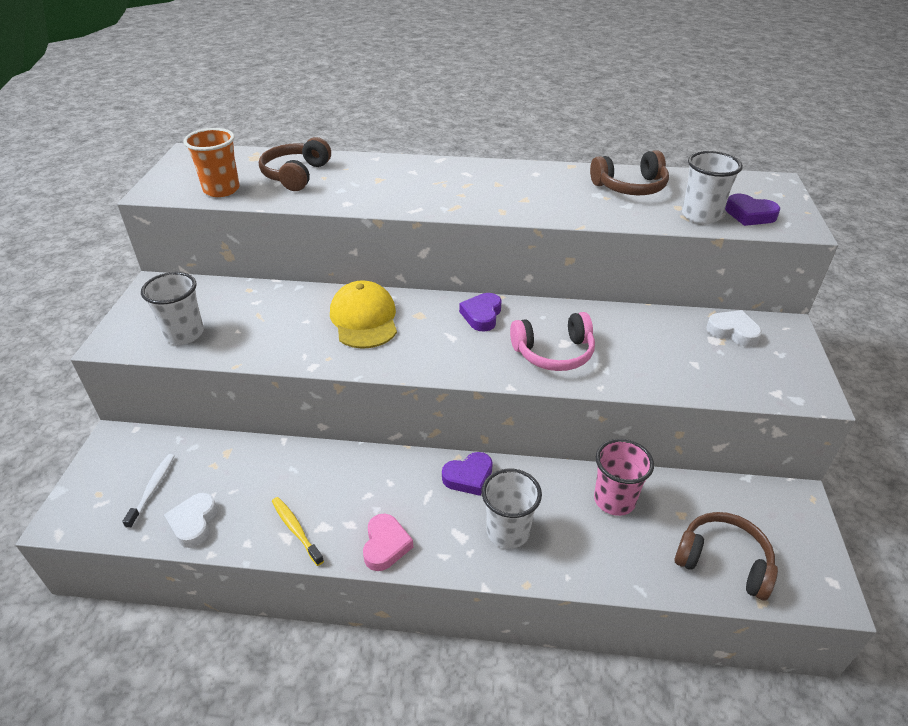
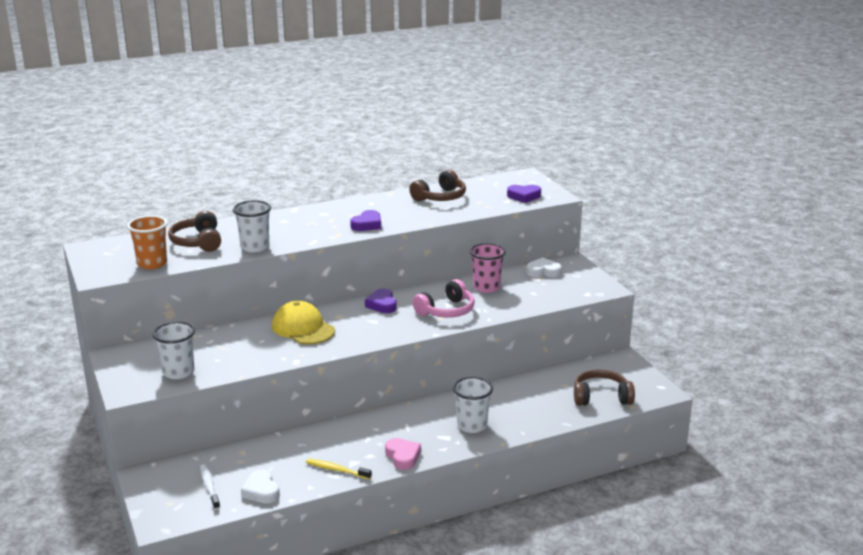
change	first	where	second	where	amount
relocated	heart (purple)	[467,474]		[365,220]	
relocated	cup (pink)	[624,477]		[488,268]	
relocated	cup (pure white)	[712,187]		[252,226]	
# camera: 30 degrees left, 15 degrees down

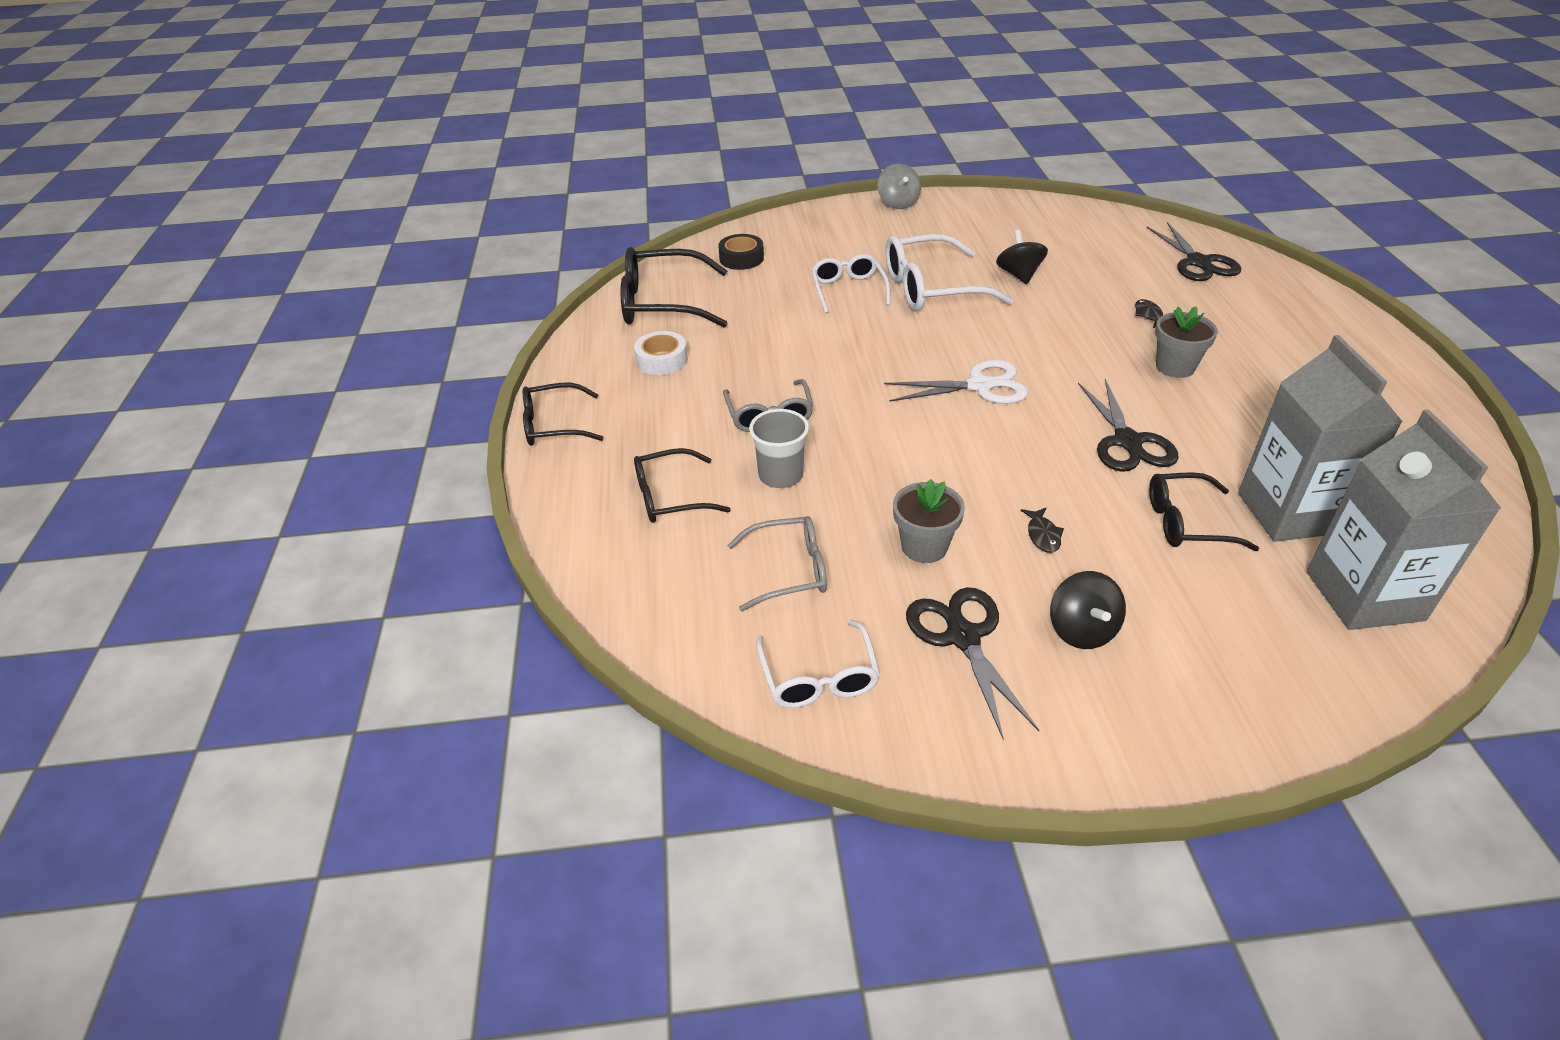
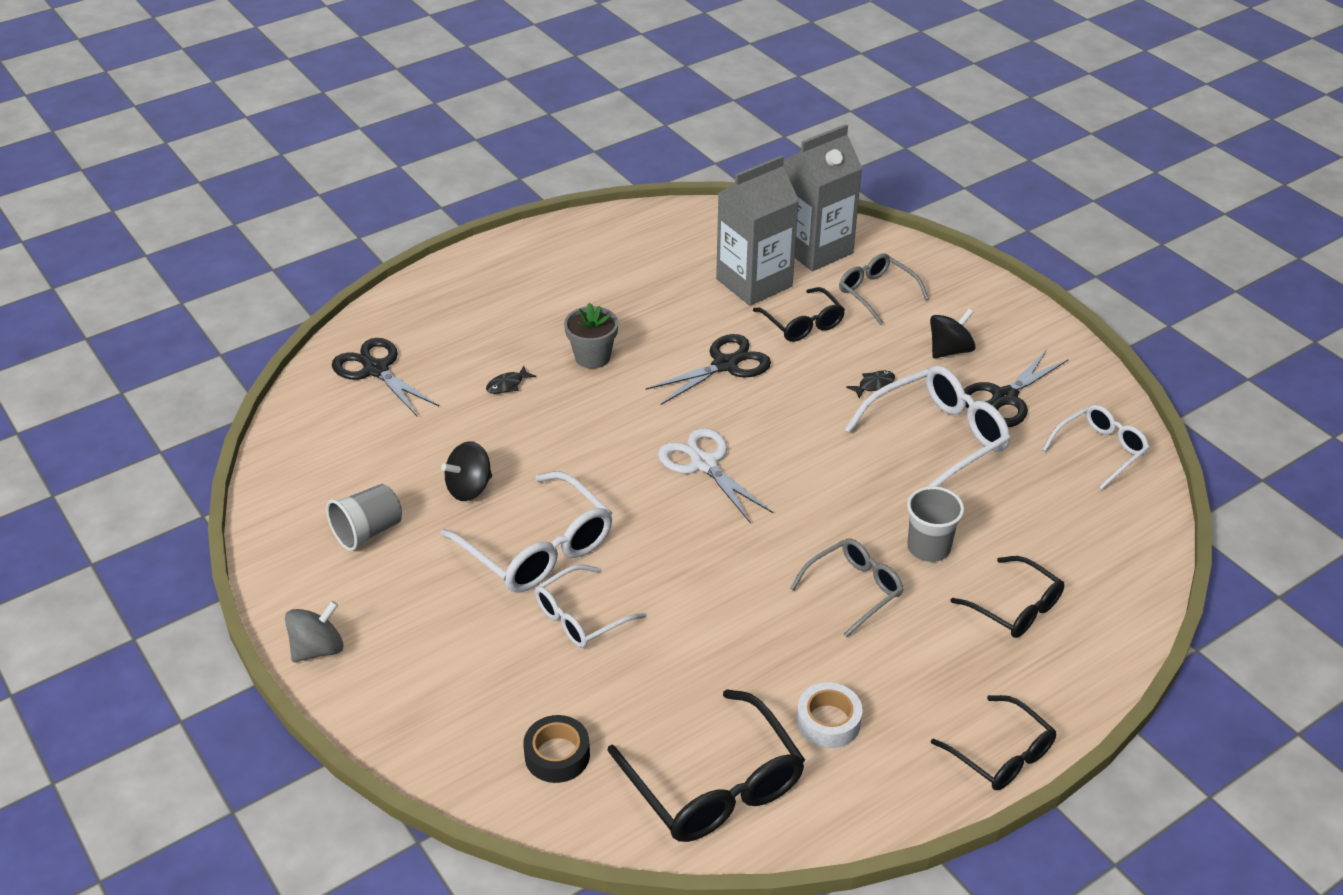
change	first	where	second	where	amount
relocated	eyeglasses (grey)	[777,563]		[884,289]	
exchanged	flower pot (grey)	[929,521]	eyeglasses (pure white)	[927,426]	
spun	shears (black)	[1194,251]		[385,377]	90 degrees counterclockwise
appeared			cup (grey)	[364,517]	
# camera: 120 degrees left, 0 degrees up

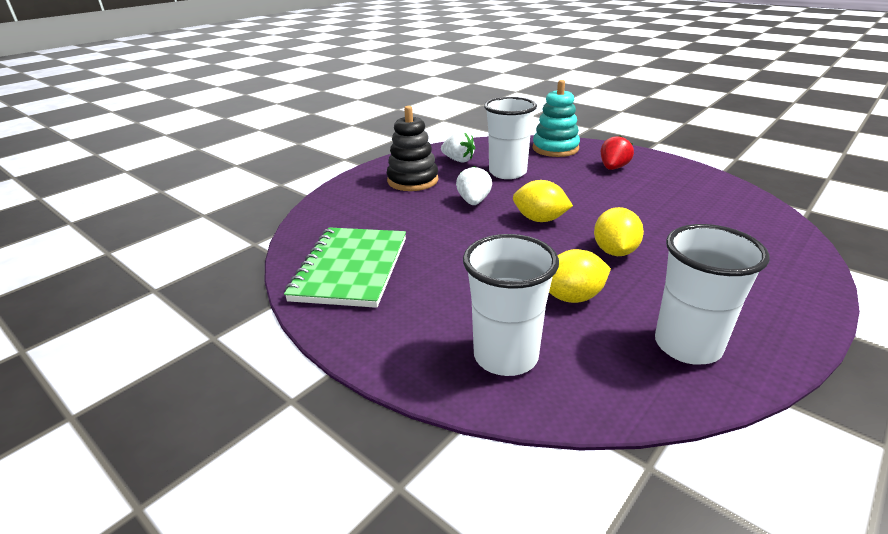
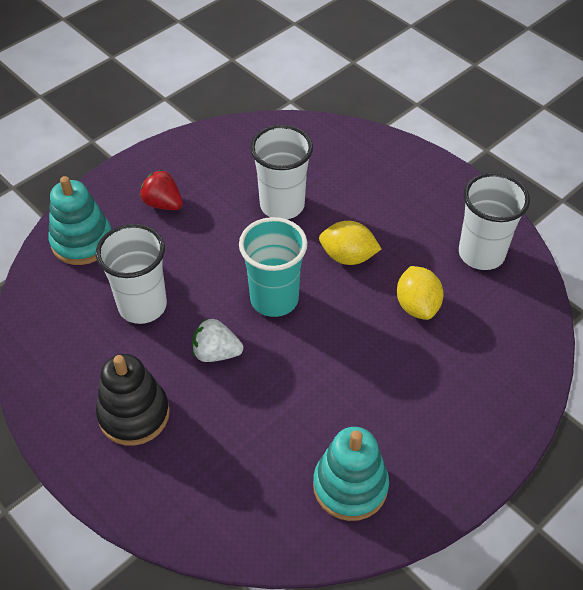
change	first	where	second	where	amount
exchanged	notebook (leaf-green)	[345,267]	ring stacker (aqua)	[351,474]	
missing	berry (pure white)	[458,147]			
relocated	cup (pure white)	[511,305]		[281,172]	
exchanged	citrus fruit (golden)	[543,201]	cup (aqua)	[273,267]	
# camera: 85 degrees left, 20 degrees up

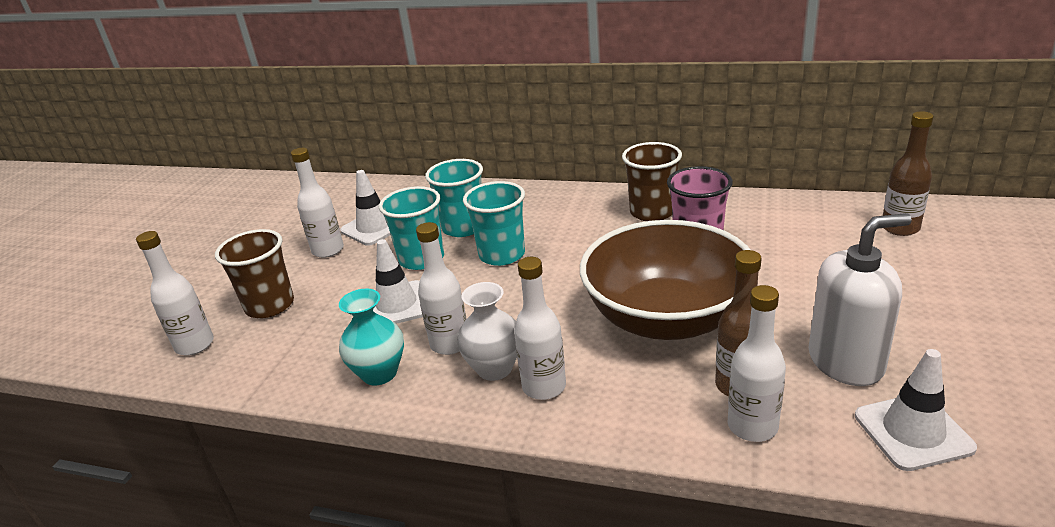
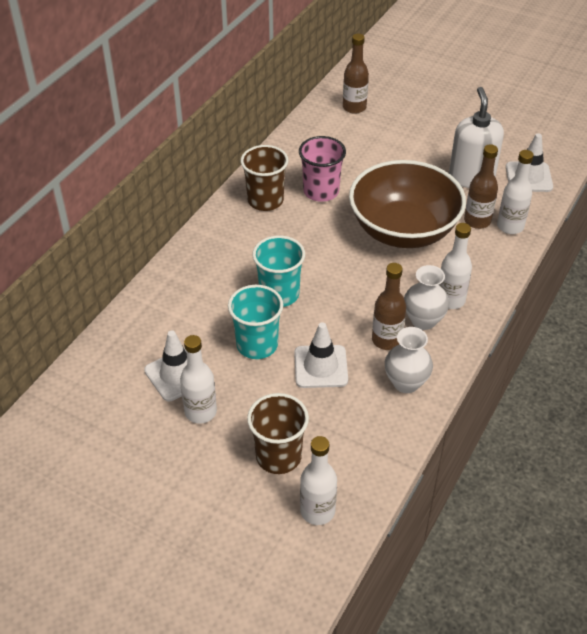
change	first	where	second	where	amount
colour	tall vase (aqua)	[371,337]	tall vase (pure white)	[409,360]	
colour	drink bottle (pure white)	[441,288]	drink bottle (brown)	[389,306]	
missing	cup (aqua)	[454,198]			
# camera: 80 degrees left, 15 degrees up

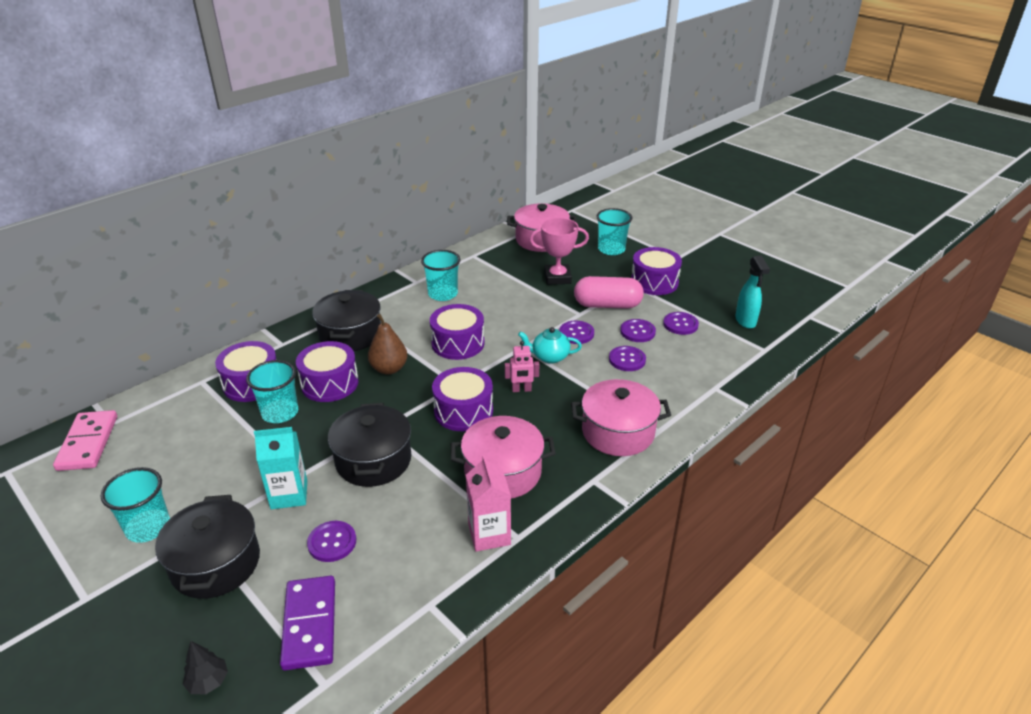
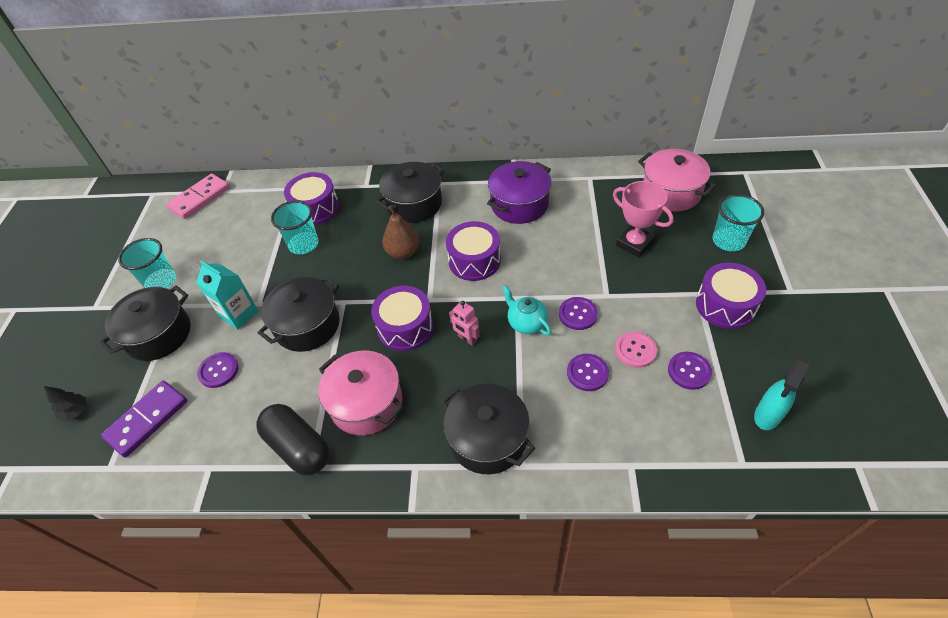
change	first	where	second	where	amount
missing	snare drum (purple)	[327,371]			
exchanged	cup (aqua)	[440,275]	stockpot (purple)	[519,192]	
exchanged	carton (pink)	[488,503]	pill (black)	[293,439]	
colour	stockpot (pink)	[621,417]	stockpot (black)	[488,429]	
missing	pill (pink)	[609,292]			
colour	shirt button (purple)	[638,330]	shirt button (pink)	[636,350]	
# camera: 50 degrees right, 15 degrees up

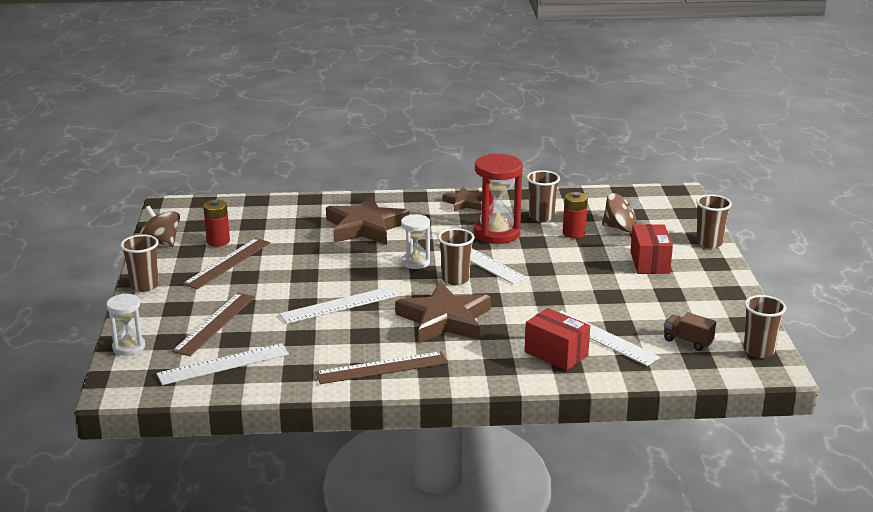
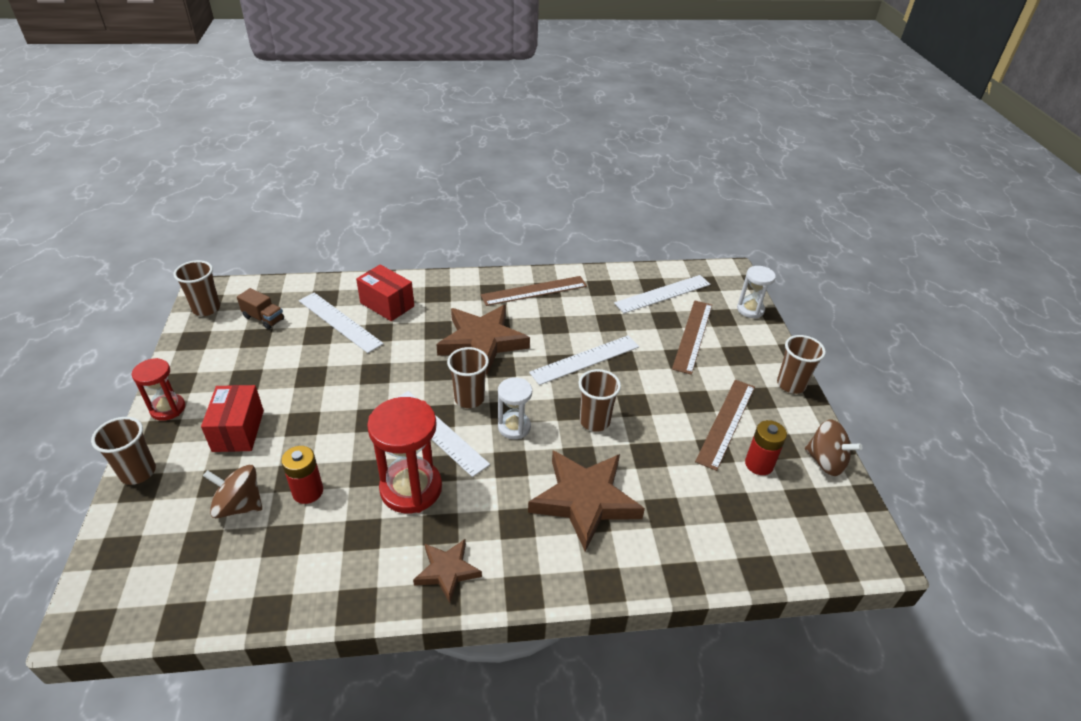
change	first	where	second	where	amount
relocated	cup (brown)	[543,196]		[600,400]	
appeared			sand timer (scarlet)	[158,389]	
# camera: 175 degrees right, 15 degrees up

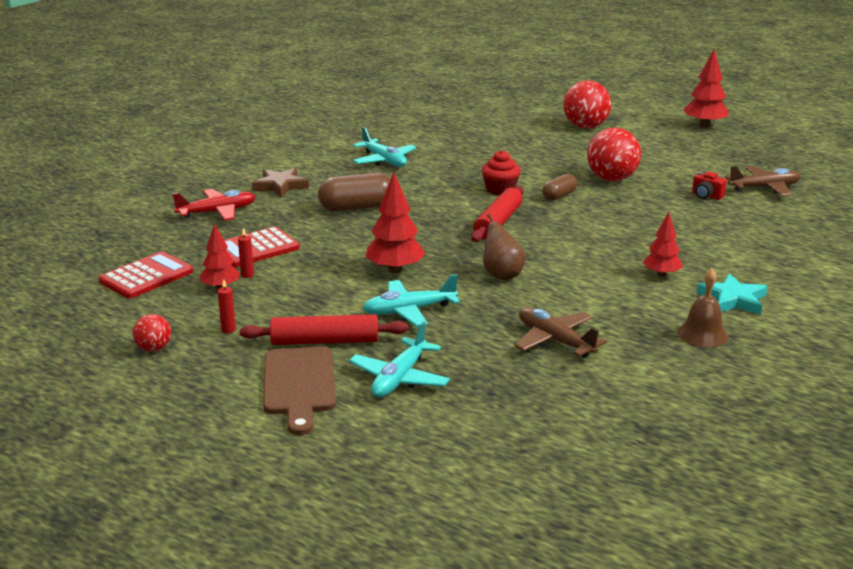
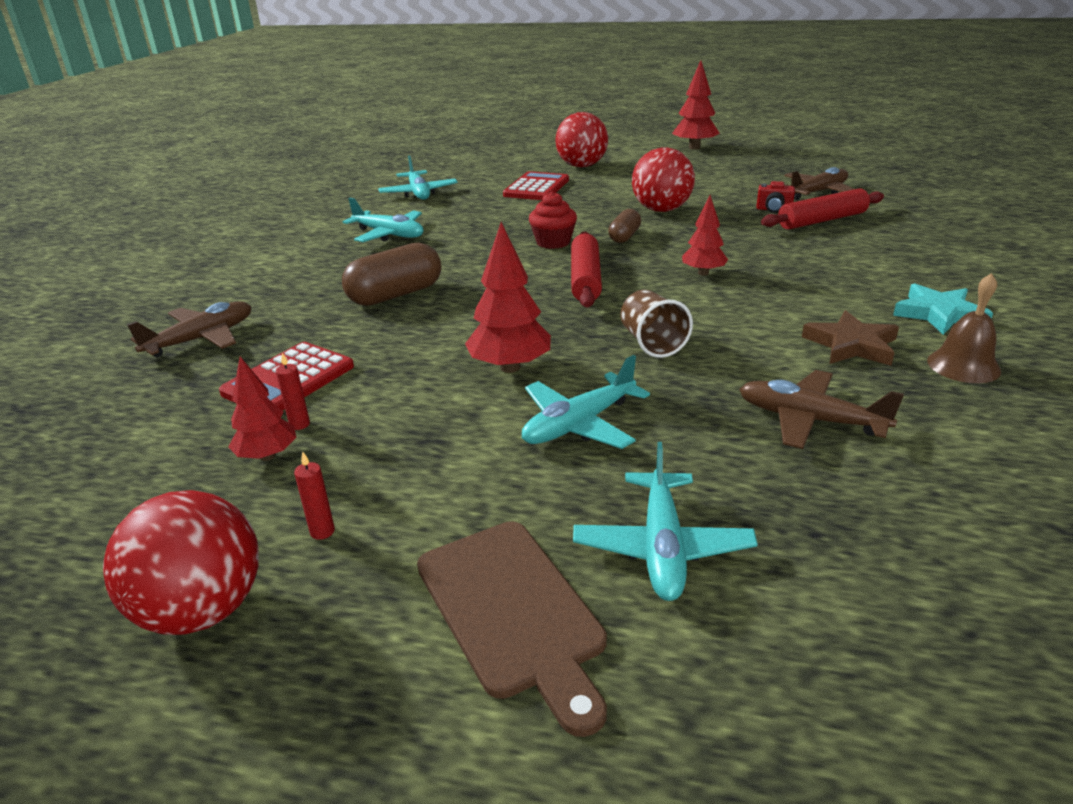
change	first	where	second	where	amount
relocated	adding machine (scarlet)	[146,275]		[536,185]	
size	play ball (scarlet)	[152,332]		[181,562]	x1.94
colour	aeroplane (scarlet)	[214,205]	aeroplane (brown)	[189,329]	
relocated	dough roller (scarlet)	[324,329]		[822,209]	
relocated	star (brown)	[280,182]		[850,338]	
exchanged	pear fruit (brown)	[504,247]	cup (brown)	[657,324]	
relocated	toy tree (scarlet)	[663,244]		[705,235]	
appeared			aeroplane (aqua)	[418,178]	
# camera: 20 degrees left, 5 degrees up

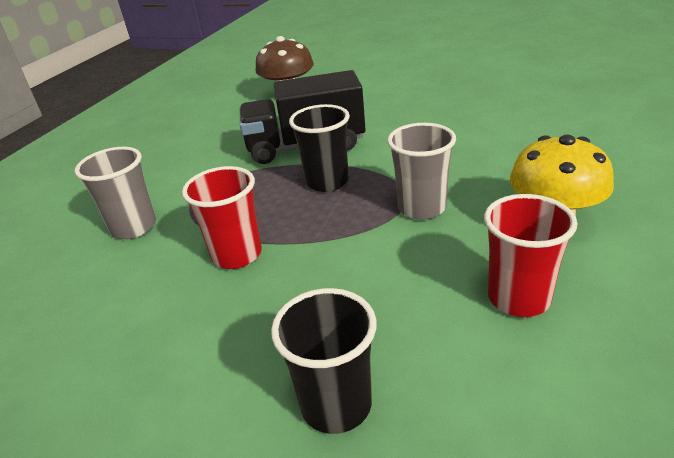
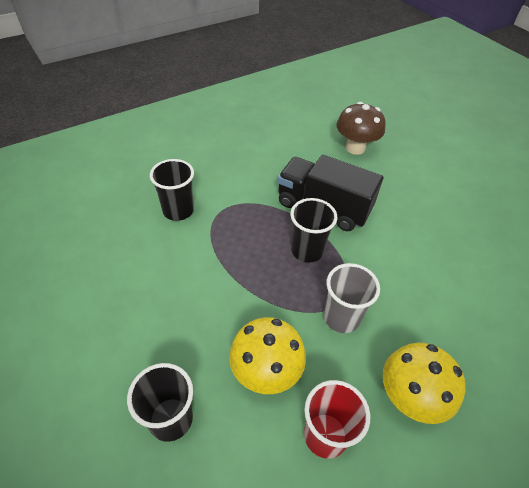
change	first	where	second	where	amount
colour	cup (grey)	[115,193]	cup (black)	[172,190]	
missing	cup (scarlet)	[222,217]			
appeared			toadstool (golden)	[267,355]	
# camera: 30 degrees right, 15 degrees up

